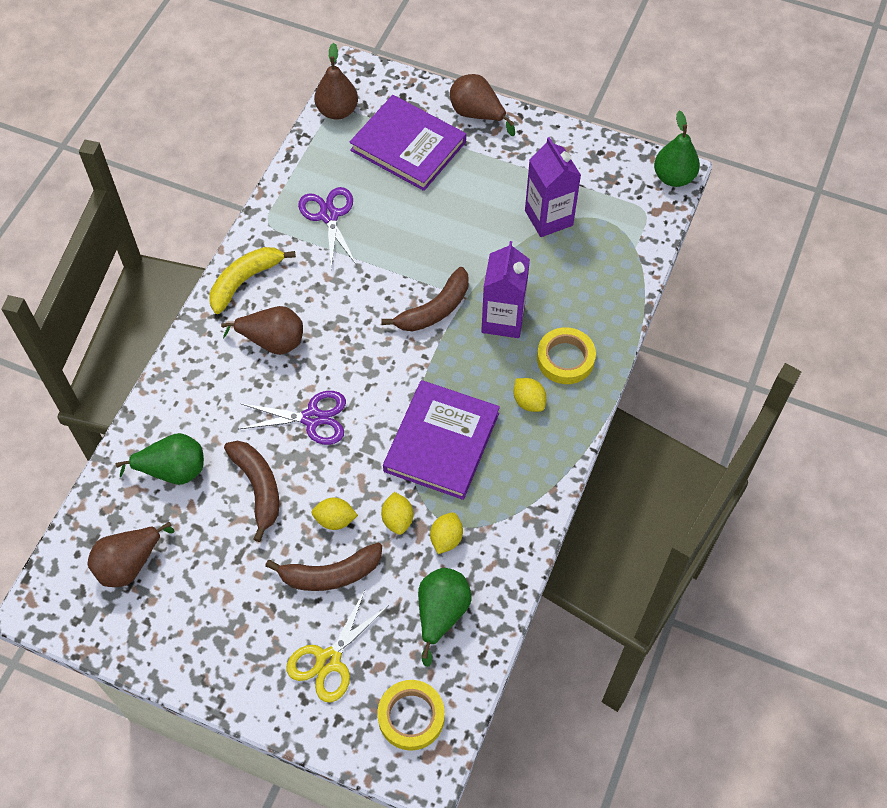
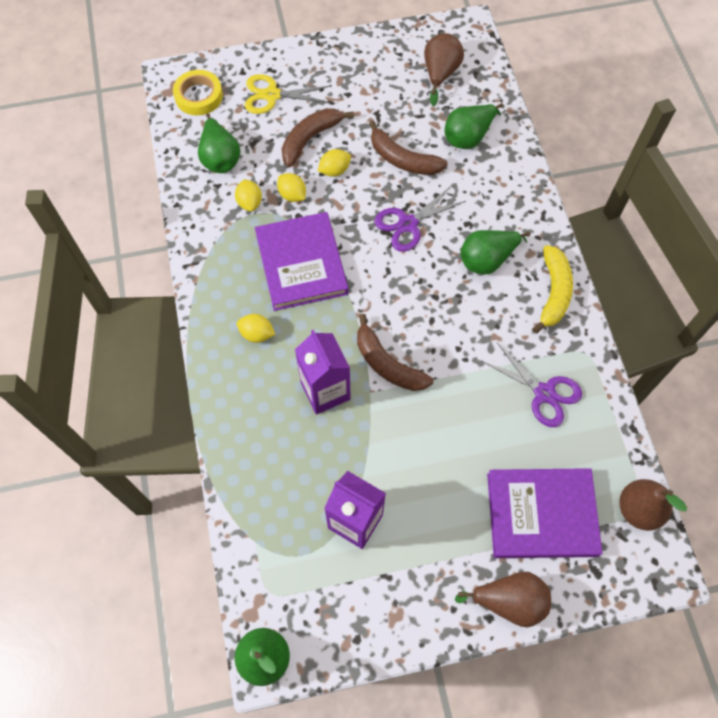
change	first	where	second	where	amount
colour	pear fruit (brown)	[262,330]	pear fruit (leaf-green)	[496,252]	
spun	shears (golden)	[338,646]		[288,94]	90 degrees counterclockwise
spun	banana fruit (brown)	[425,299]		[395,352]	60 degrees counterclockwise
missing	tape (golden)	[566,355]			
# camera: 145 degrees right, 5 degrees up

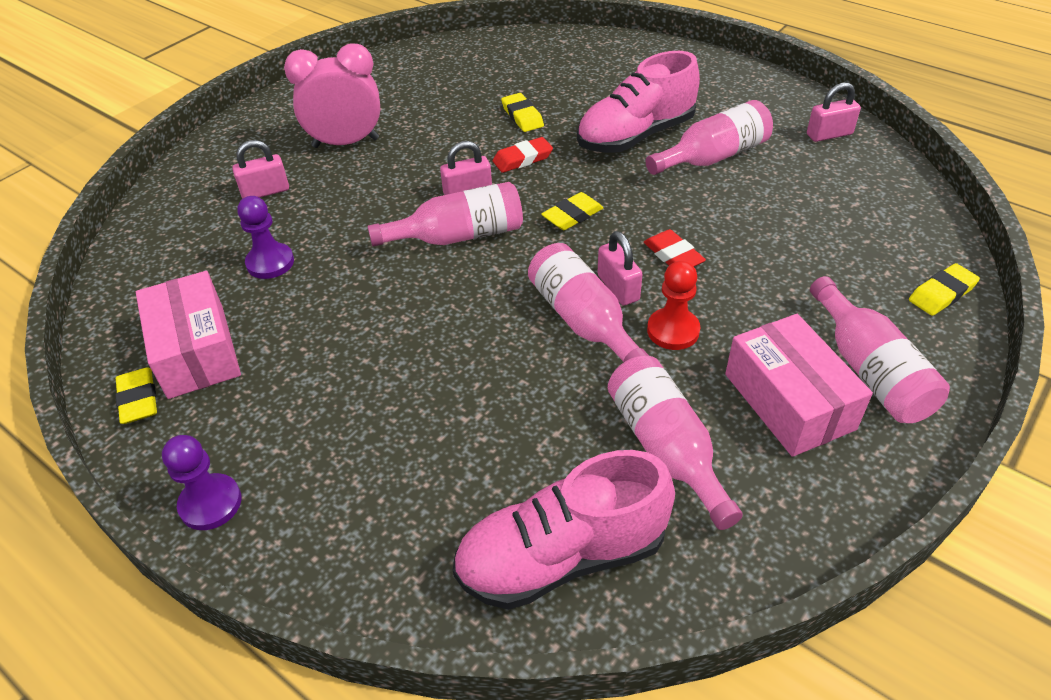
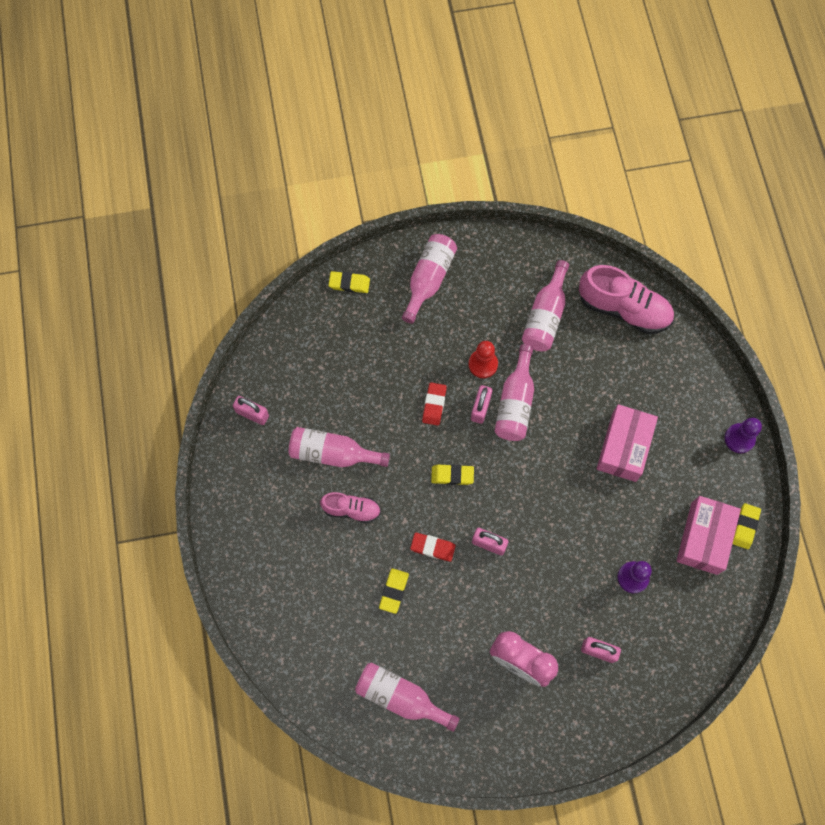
change	first	where	second	where	amount
relocated	drink bottle (pink)	[445,214]		[407,697]	
size	lace-up shoe (pink)	[638,102]		[350,507]	x0.57
relocated	package (pink)	[799,385]		[627,443]	
# camera: 140 degrees left, 25 degrees up

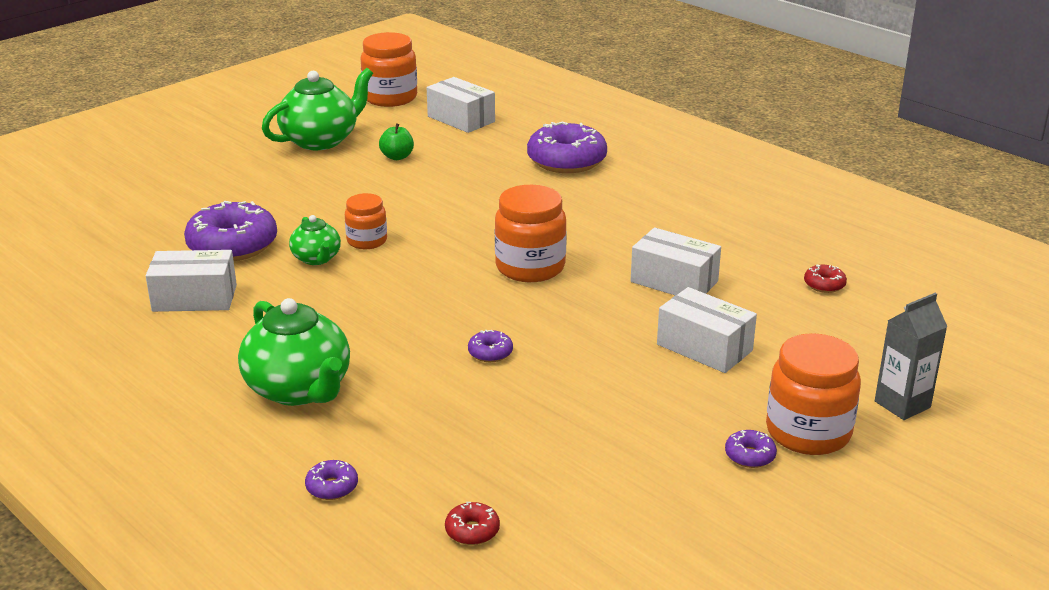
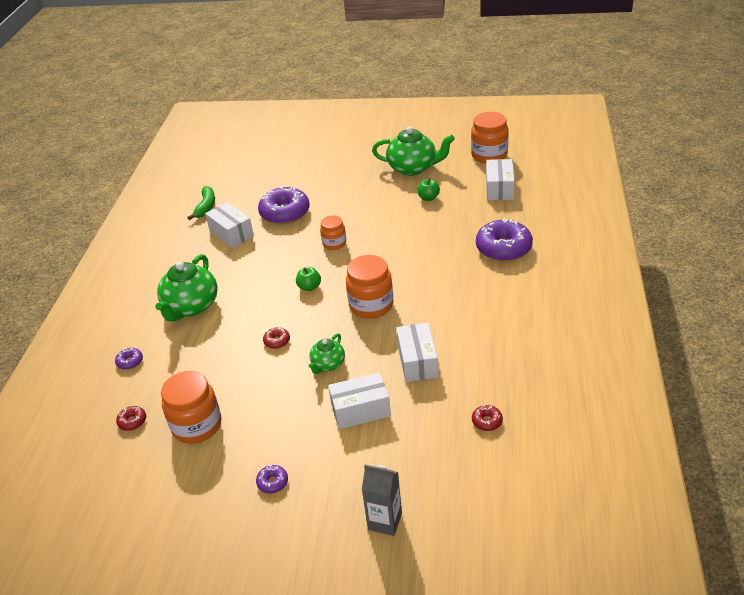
change	first	where	second	where	amount
relocated	china teapot (leaf-green)	[315,240]		[327,353]	
colour	donut (purple)	[490,346]	donut (scarlet)	[276,338]	
spun	package (pure white)	[707,330]		[359,400]	75 degrees clockwise
relocated	jar (orange-coloured)	[813,394]		[191,407]	
appeared			banana fruit (leaf-green)	[201,203]	
appeared			apple (leaf-green)	[308,279]	
# camera: 55 degrees right, 10 degrees up

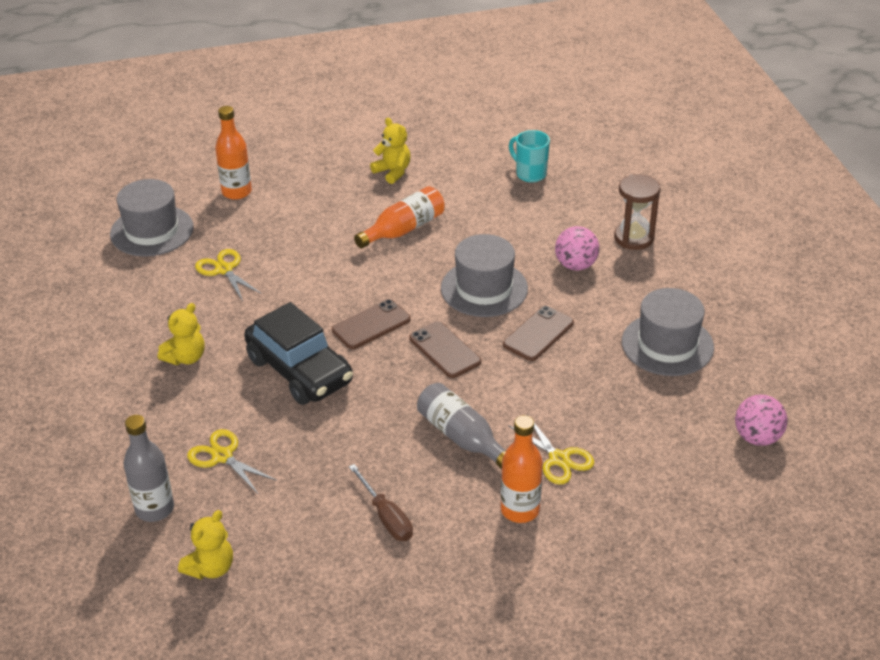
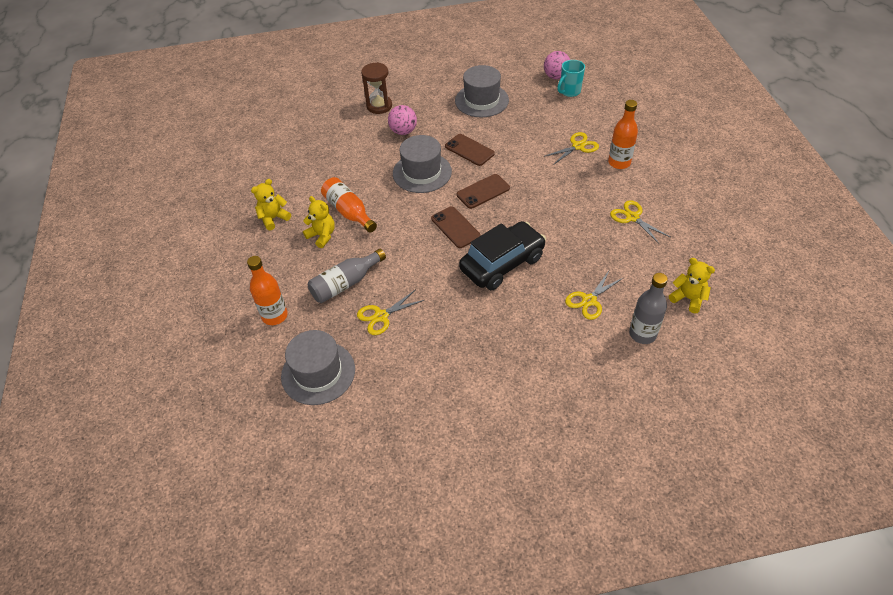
change	first	where	second	where	amount
relocated	teddy (golden)	[181,334]		[319,222]	
exchanged	flat screwdriver (brown)	[381,502]	shears (golden)	[640,222]	
relocated	drink bottle (grey)	[461,426]		[347,276]	
relocated	tea mug (aqua)	[529,156]		[571,78]	
# camera: 85 degrees left, 10 degrees up

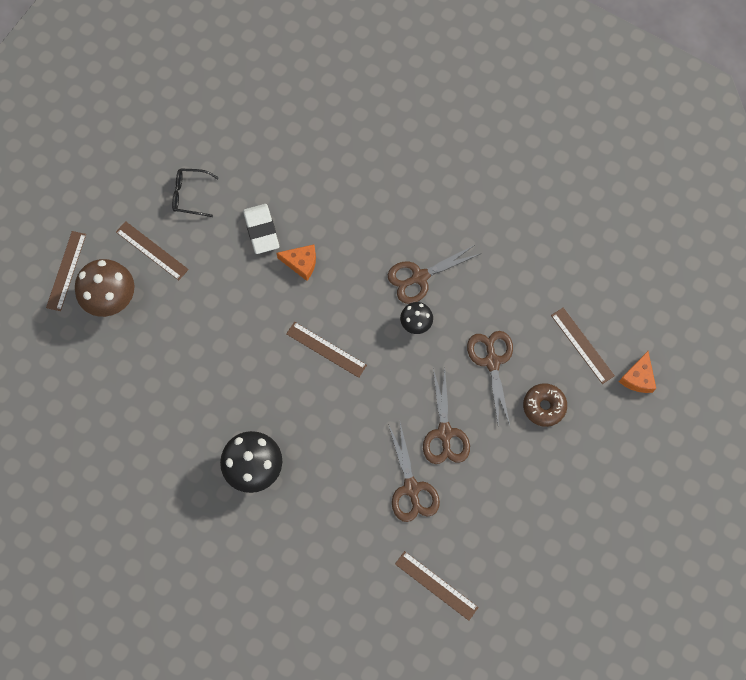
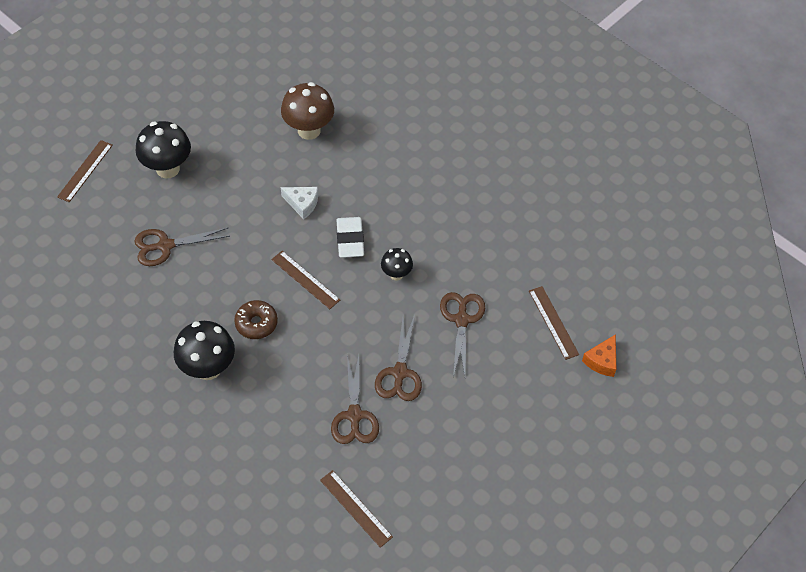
change	first	where	second	where	amount
relocated	toadstool (brown)	[104,288]		[307,111]	
exchanged	straightedge (brown)	[152,250]	toadstool (black)	[163,149]	
missing	eyeglasses (black)	[195,192]			
relocated	pencil eraser (pure white)	[261,229]		[350,237]	
colour	cheese (orange-coloured)	[296,263]	cheese (pure white)	[299,203]	
relocated	shears (brown)	[434,274]		[182,247]	
relocated	donut (brown)	[545,405]		[256,319]	
# camera: 10 degrees right, 15 degrees down

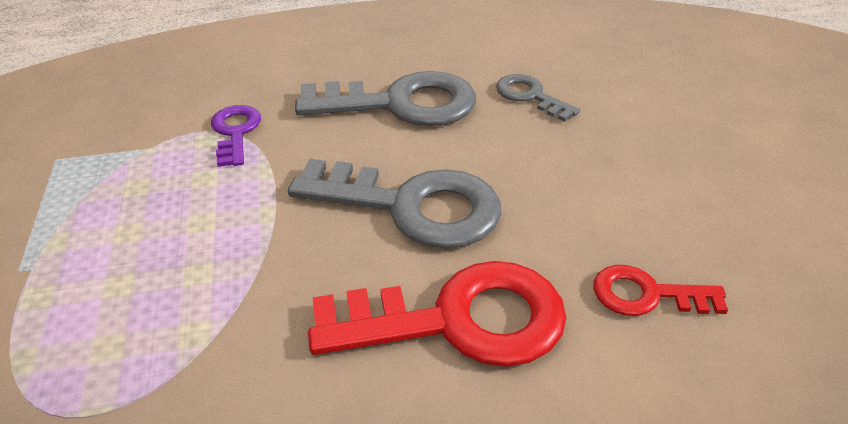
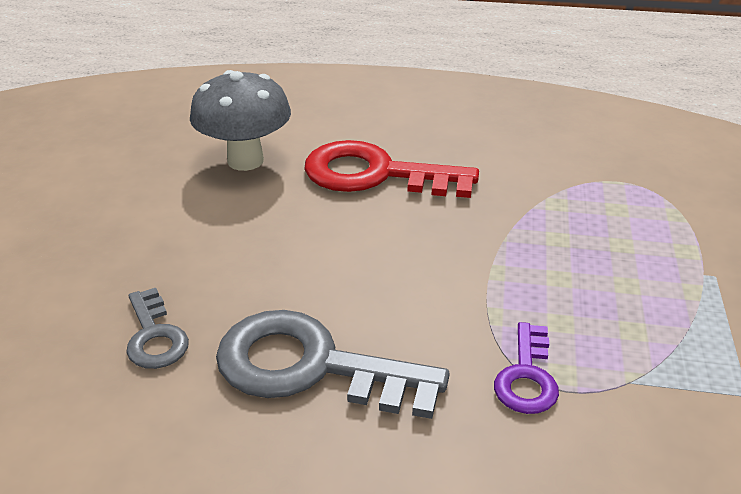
change	first	where	second	where	amount
missing	door key (grey)	[394,204]			
exchanged	door key (scarlet)	[660,290]	toadstool (grey)	[240,120]	
# camera: 160 degrees left, 5 degrees down

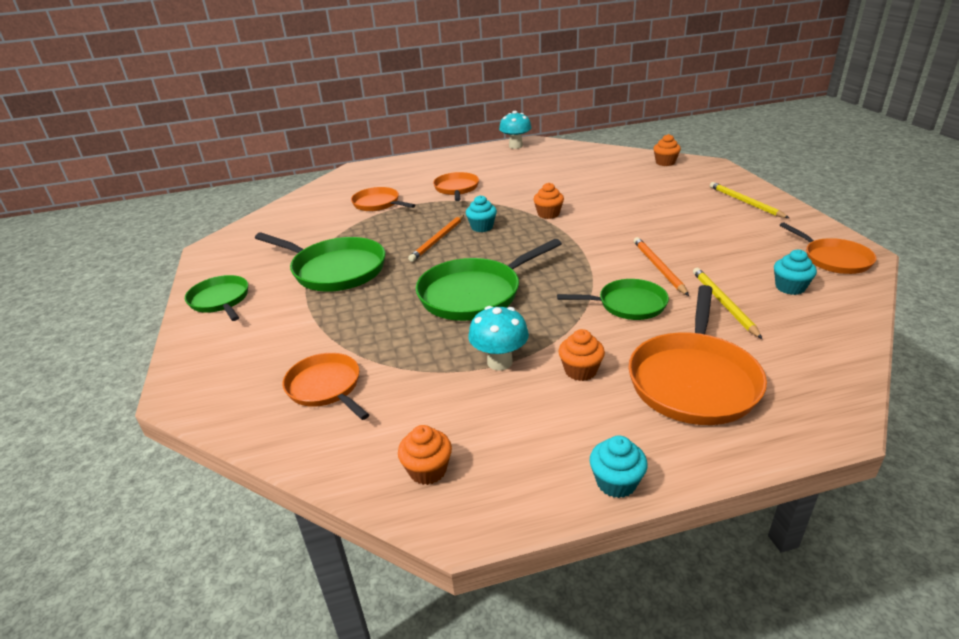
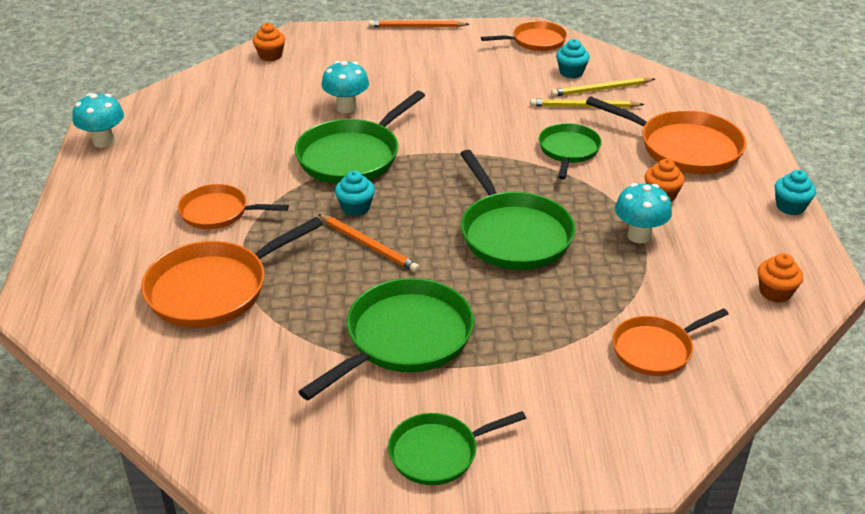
change	first	where	second	where	amount
size	frying pan (orange-coloured)	[383,199]		[232,272]	x1.62
exchanged	fairy cake (orange-coloured)	[548,201]	frying pan (leaf-green)	[360,137]	
relocated	lead pencil (orange-coloured)	[661,266]		[419,23]	
relocated	lead pencil (golden)	[749,200]		[603,87]	
appeared			toadstool (aqua)	[345,87]	
# camera: 80 degrees left, 5 degrees up

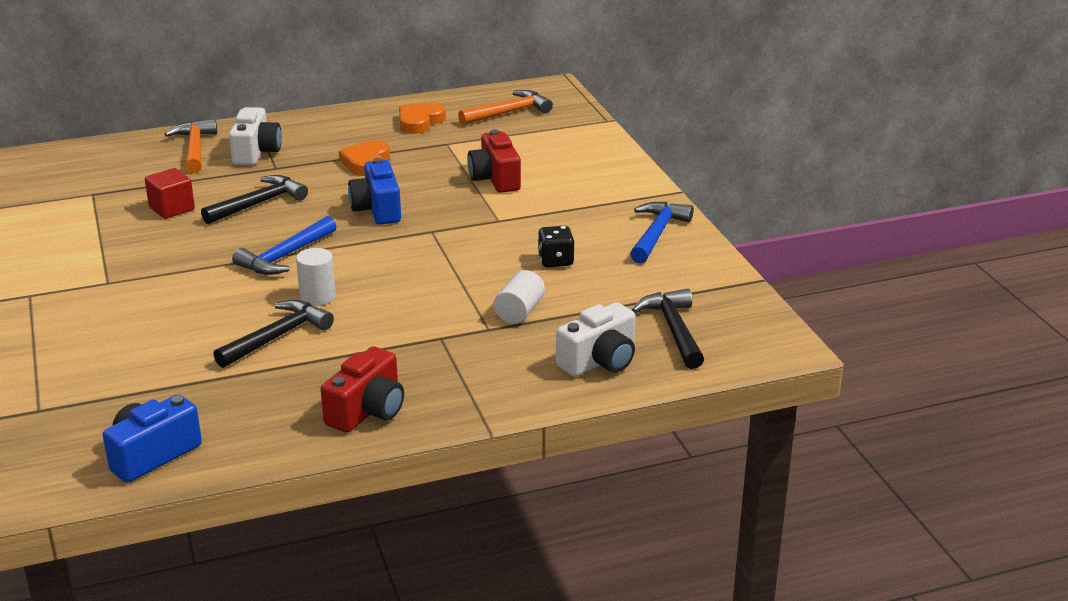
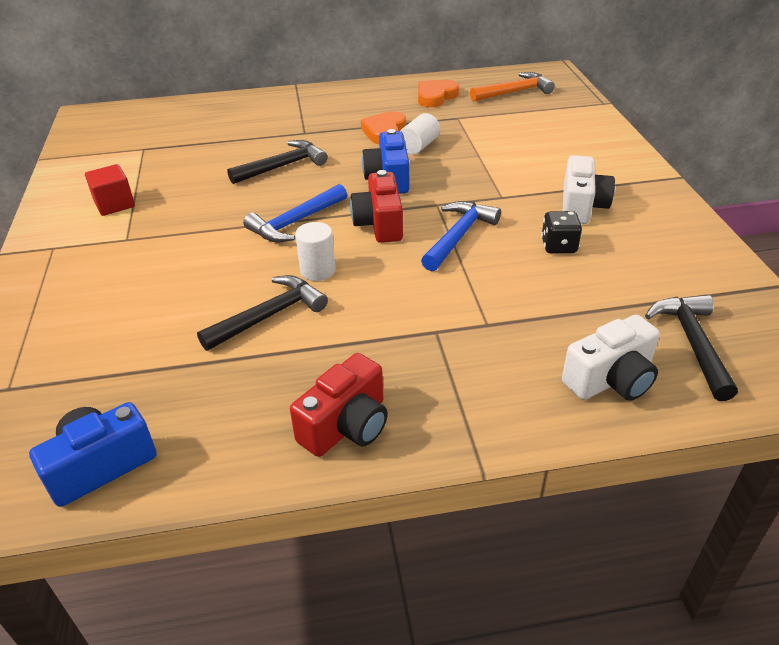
change	first	where	second	where	amount
relocated	solid cube (scarlet)	[170,193]		[110,190]	
missing	carpenter's hammer (orange-coloured)	[191,146]			
relocated	camera (pure white)	[255,136]		[589,189]	
relocated	camera (scarlet)	[494,161]		[376,206]	
relocated	cylinder shape (pure white)	[519,297]		[420,133]	
relocated	carpenter's hammer (cobalt)	[662,233]		[461,236]	
# camera: 10 degrees right, 10 degrees up

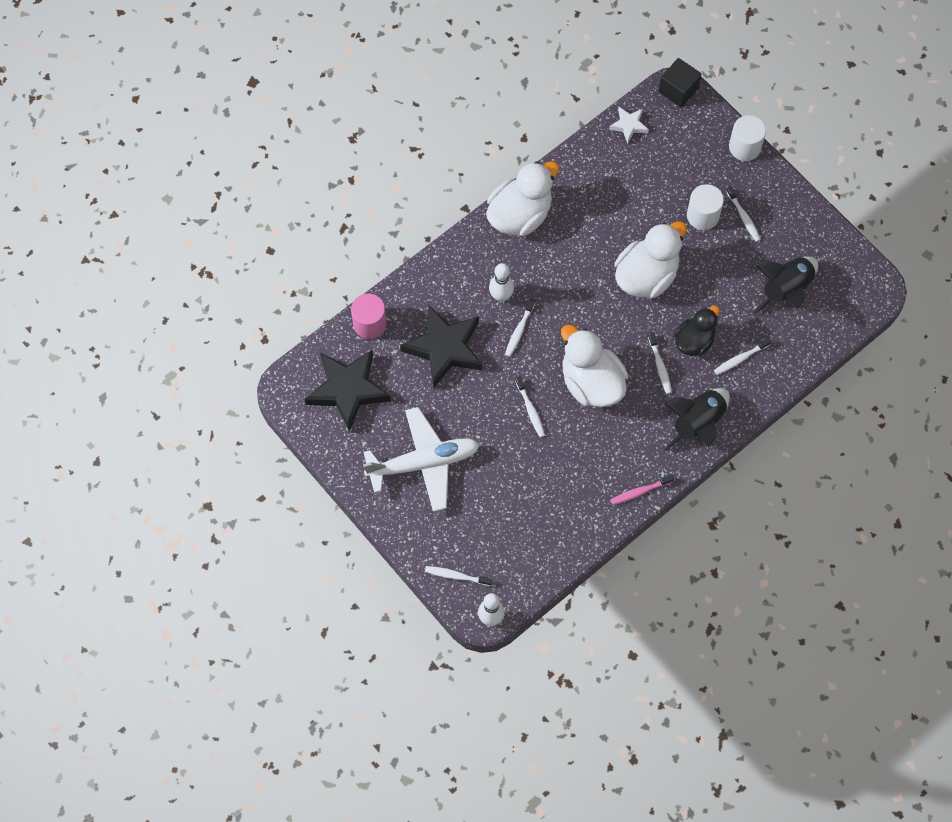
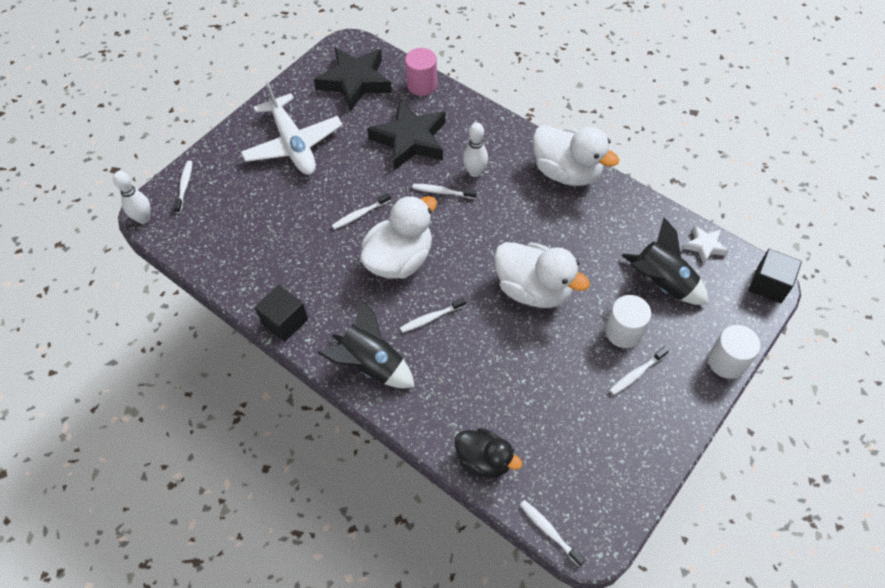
change	first	where	second	where	amount
exchanged	toothbrush (pink)	[642,490]	solid cube (black)	[281,313]	
relocated	duck (black)	[697,331]		[488,453]	
relocated	toothbrush (pure white)	[743,356]		[552,533]	
relocated	spaceship (black)	[785,286]		[665,261]	
# camera: 80 degrees right, 10 degrees down

